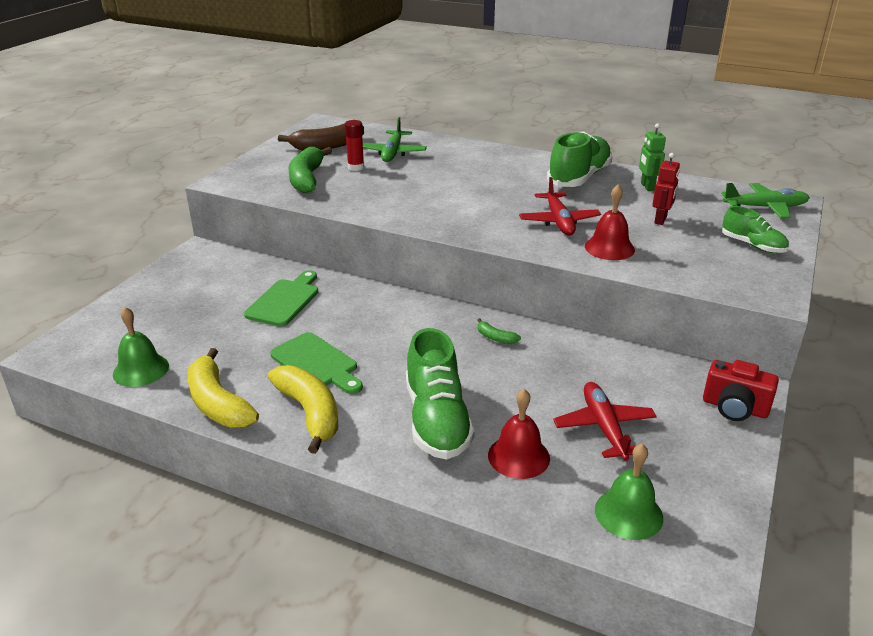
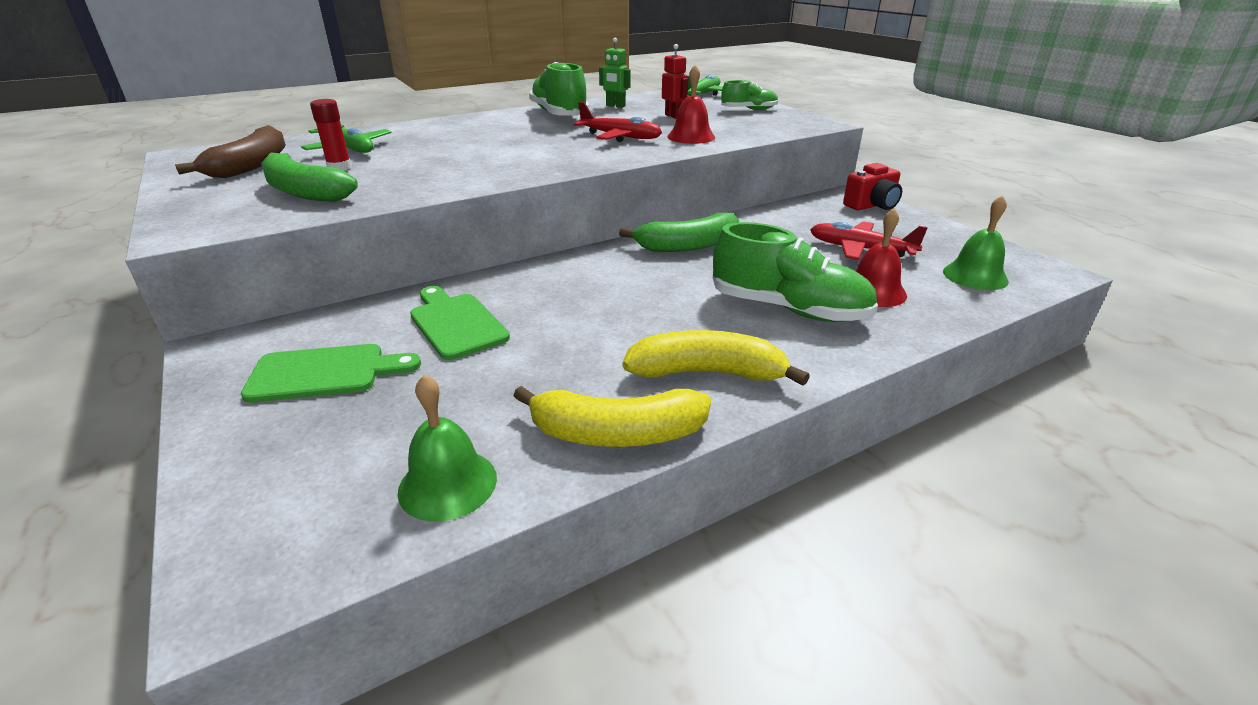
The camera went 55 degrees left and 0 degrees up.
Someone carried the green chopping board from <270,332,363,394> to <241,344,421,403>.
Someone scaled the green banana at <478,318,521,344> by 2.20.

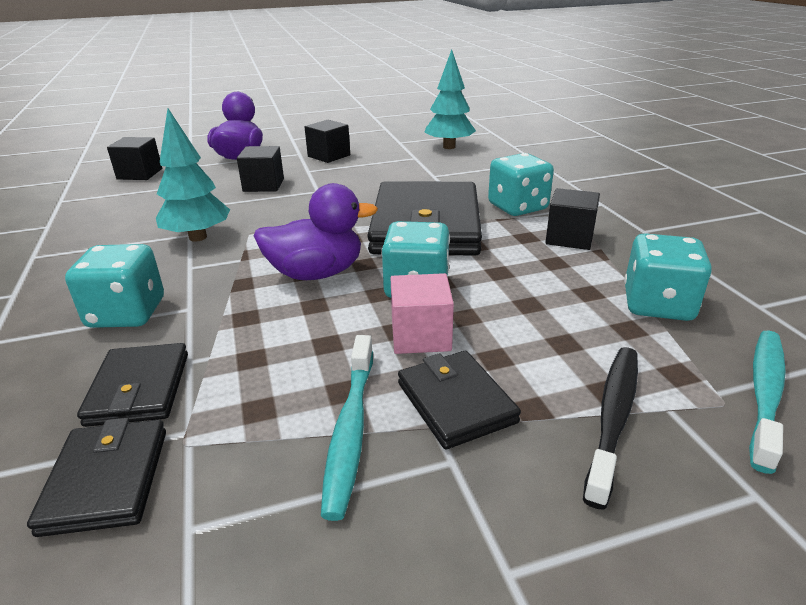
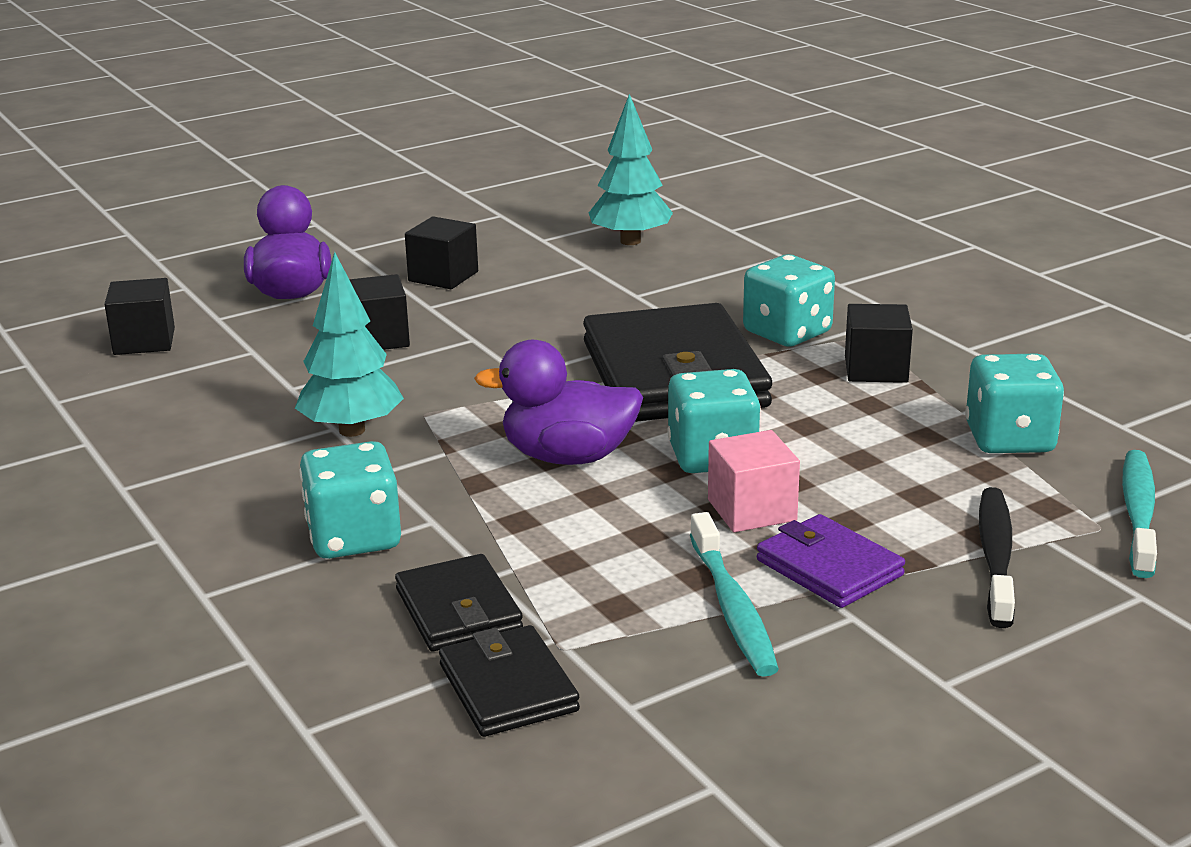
The camera went 15 degrees left and 5 degrees down.
Someone repainted the ebony wallet at <398,351,521,449>, which became the purple wallet at <757,514,905,608>.
Someone rotated the purple rubber duck at <254,183,378,280> by 150 degrees counterclockwise.

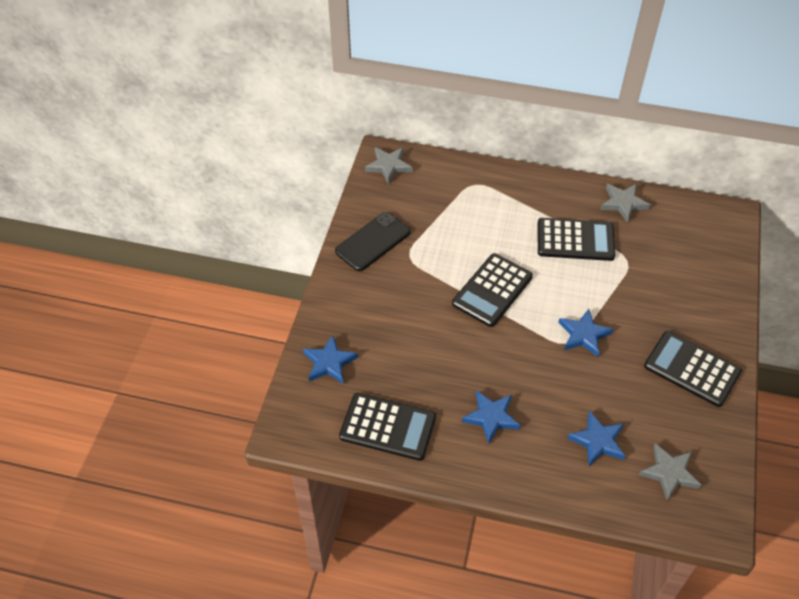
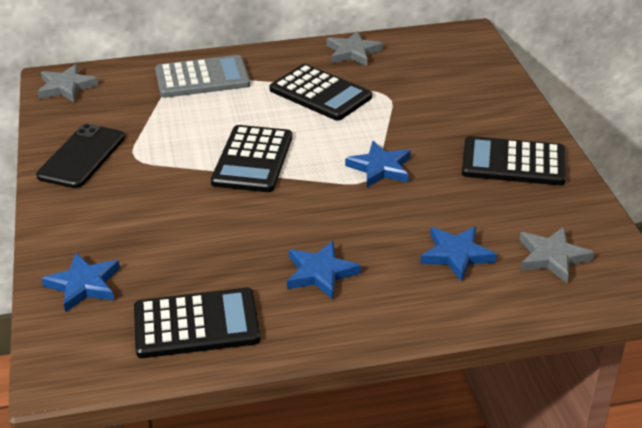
The camera went 25 degrees left and 15 degrees down.
Someone put down the gray pocket calculator at <155,55,250,98>.
Someone rotated the ebony pocket calculator at <538,218,615,261> by 60 degrees clockwise.

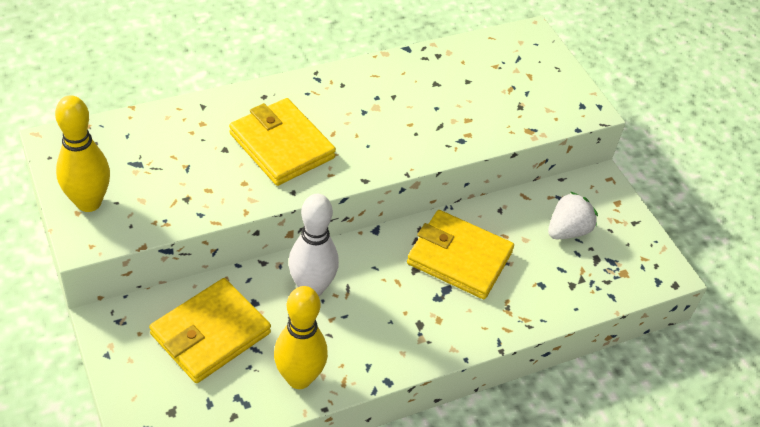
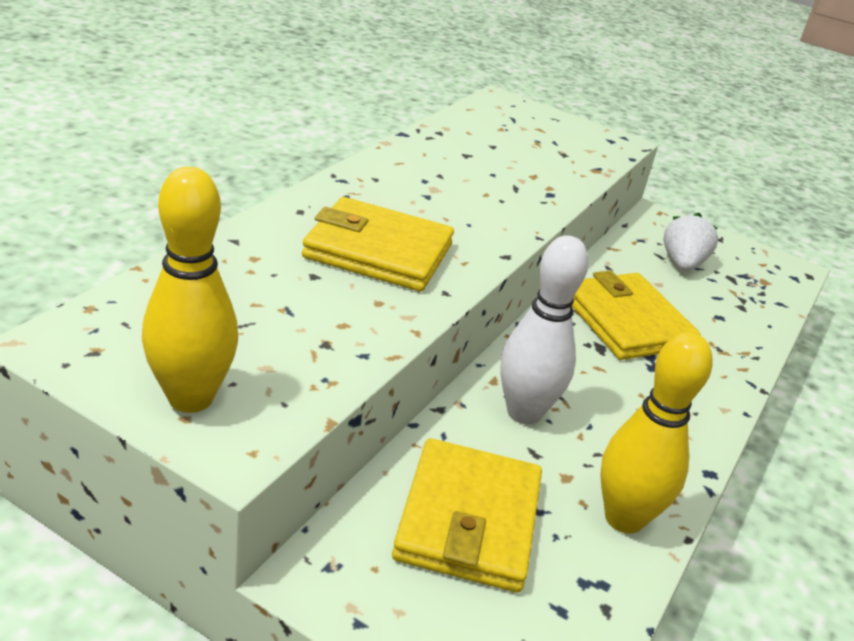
The camera went 35 degrees left and 15 degrees down.
Someone rotated the golden wallet at <407,210,514,299> by 75 degrees clockwise.

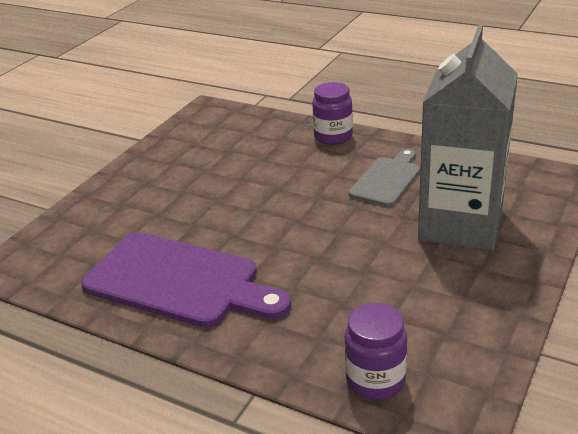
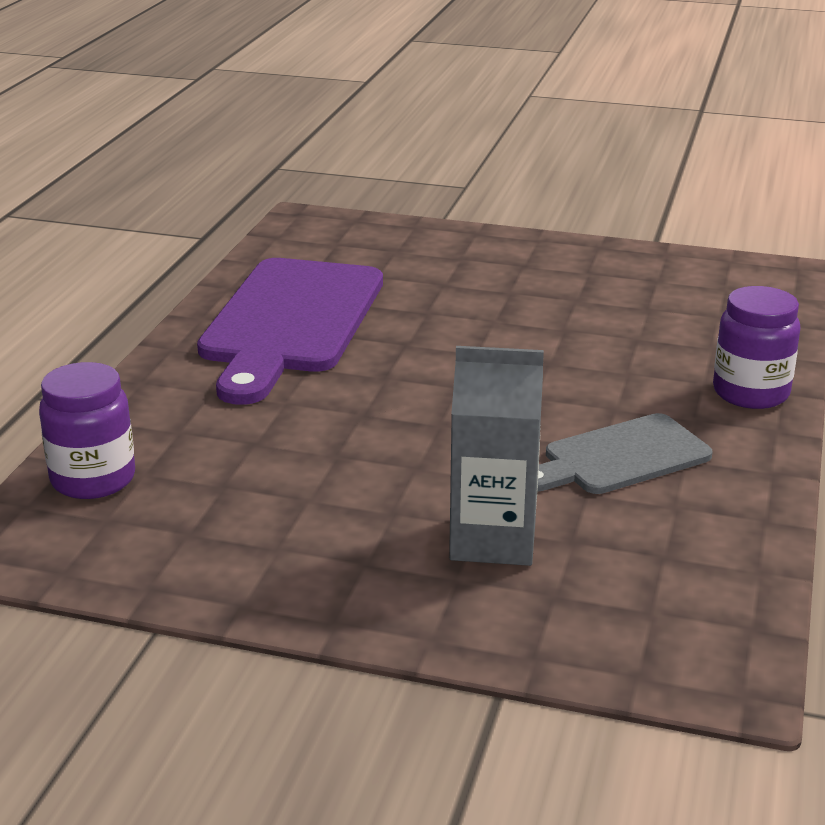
The camera went 75 degrees right and 5 degrees down.
Someone rotated the gray chopping board at <349,149,420,207> by 135 degrees clockwise.
Someone scaled the gray juice carton at <418,25,518,251> by 0.58.

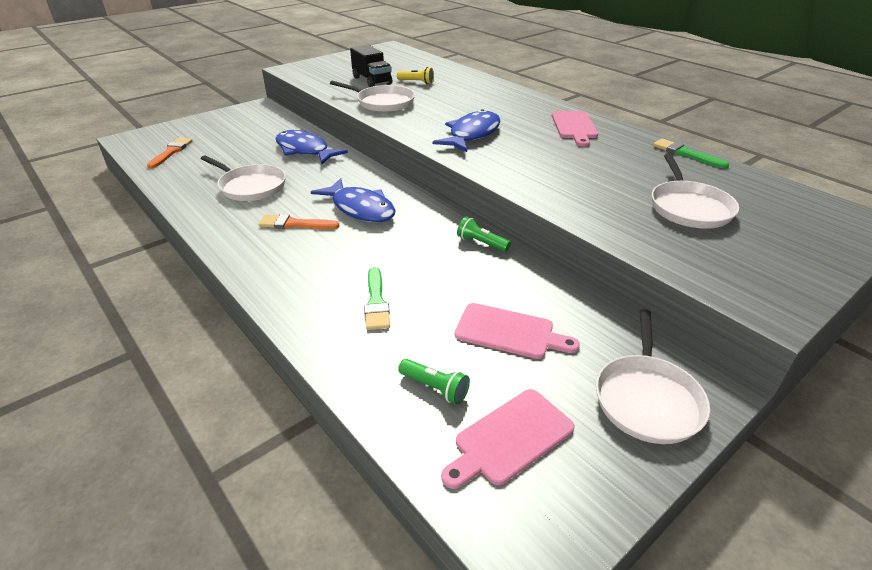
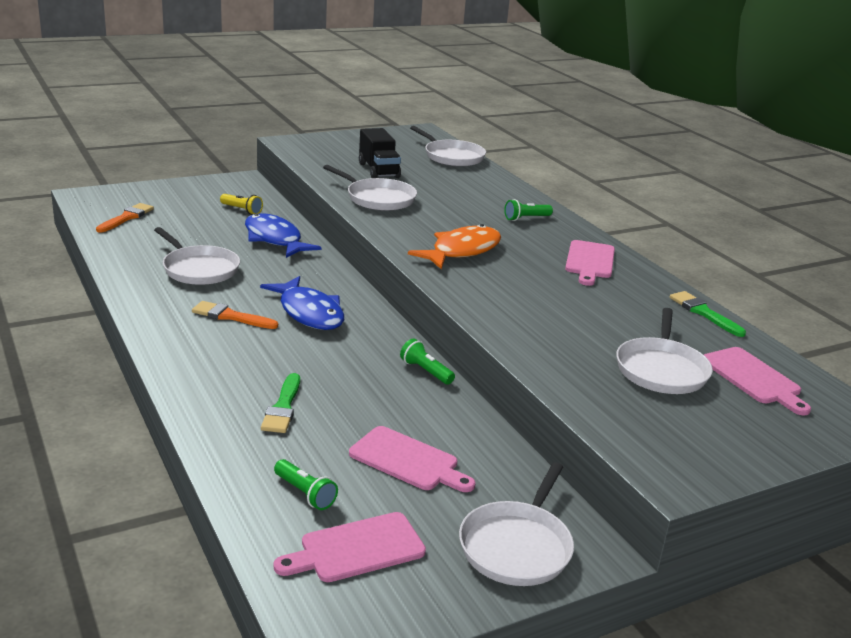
The camera went 10 degrees right and 10 degrees down.
Someone put down the white pan at <410,126,486,167>.
Someone put down the green flashlight at <504,199,553,221>.
Someone put down the rose-pink chopping board at <704,347,811,415>.
Someone carried the golden flashlight from <397,67,434,84> to <220,194,263,215>.
Someone repainted the blue fish figure at <433,109,501,152>, which became the orange-coloured fish figure at <408,224,501,270>.

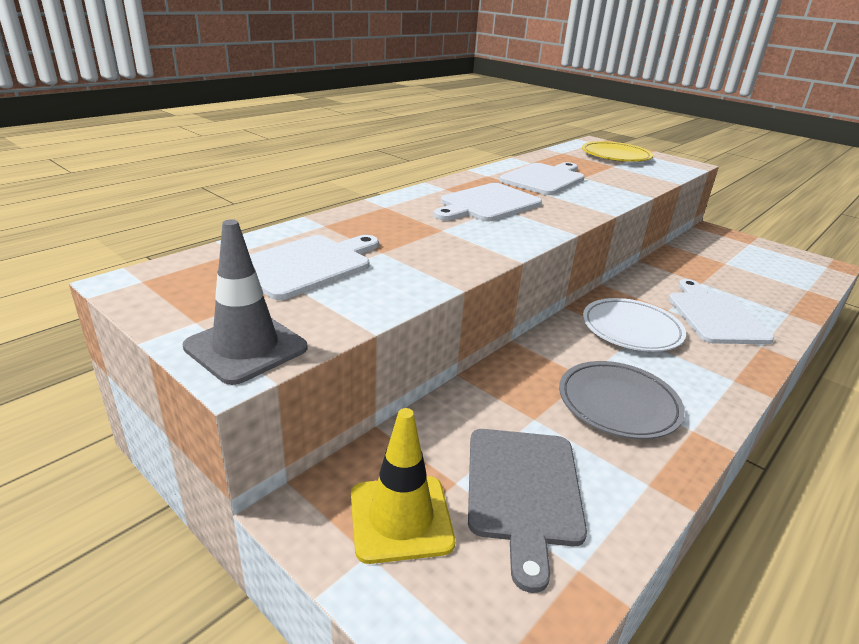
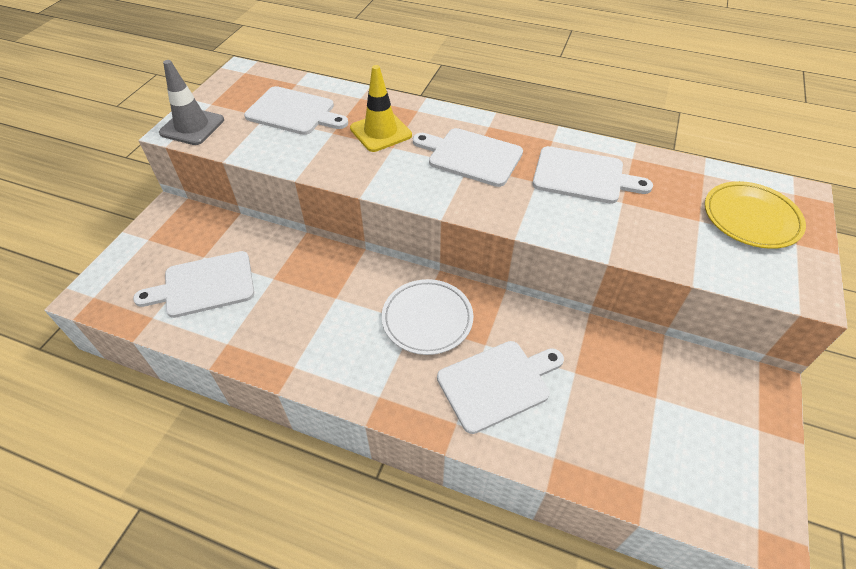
The camera went 70 degrees right and 20 degrees up.
Someone took away the gray flat dish at <559,361,685,439>.
Someone carried the golden safety cone from <351,408,455,564> to <350,65,412,152>.
Someone repainted the gray chopping board at <468,429,587,593>, which became the white chopping board at <133,251,254,318>.

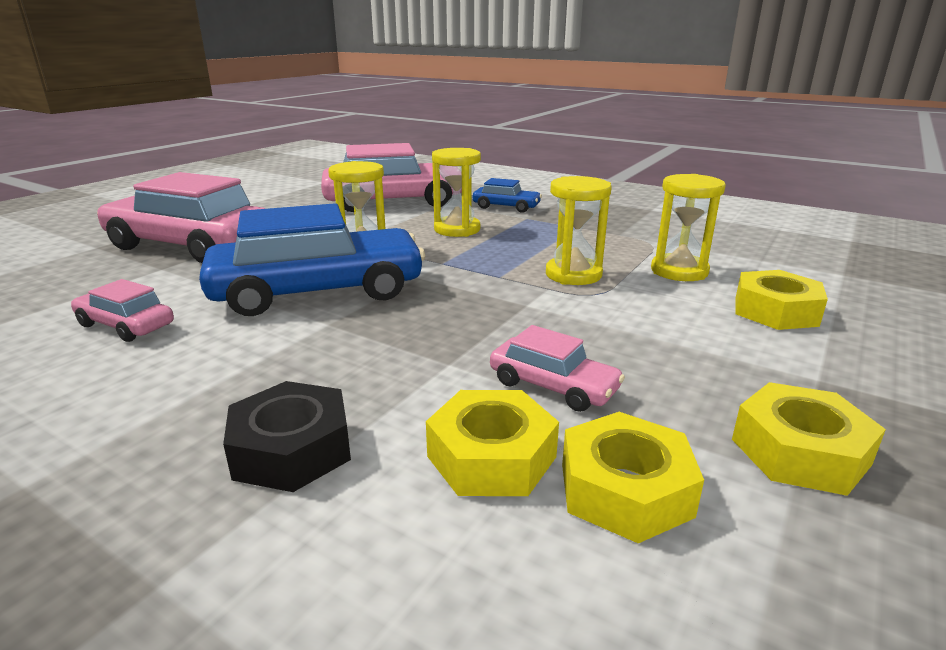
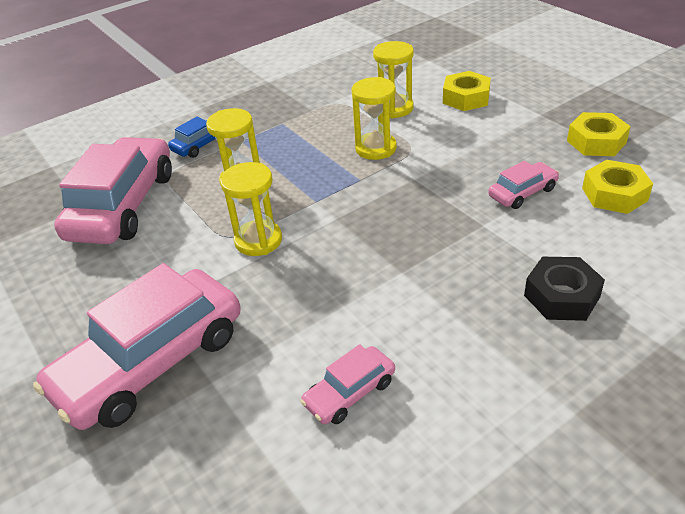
The camera went 65 degrees left and 15 degrees up.
Someone took away the blue automobile at <199,203,425,316>.
Someone took away the golden hexagon nut at <426,390,559,496>.

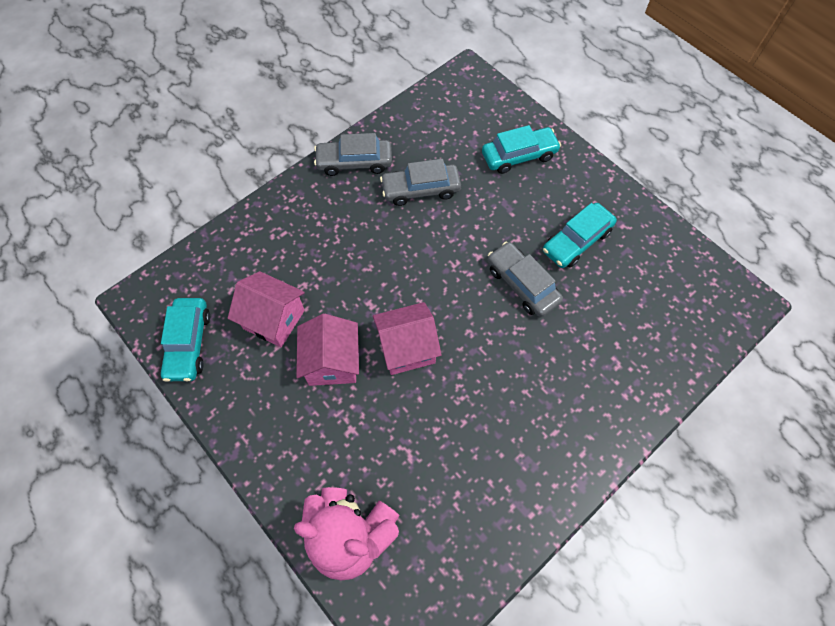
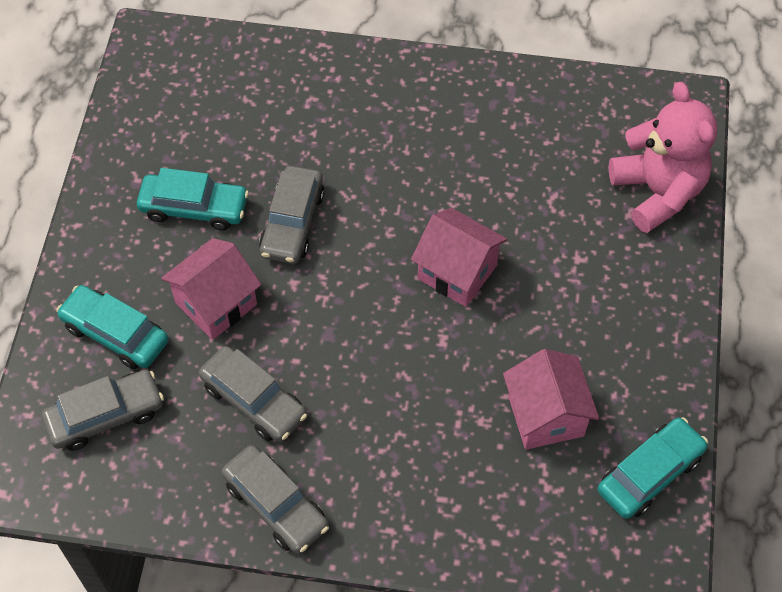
The camera went 130 degrees left and 5 degrees down.
Someone put down the gray automobile at <42,370,164,451>.
Someone carried the rose-pink toy house from <296,314,359,386> to <161,238,262,340>.

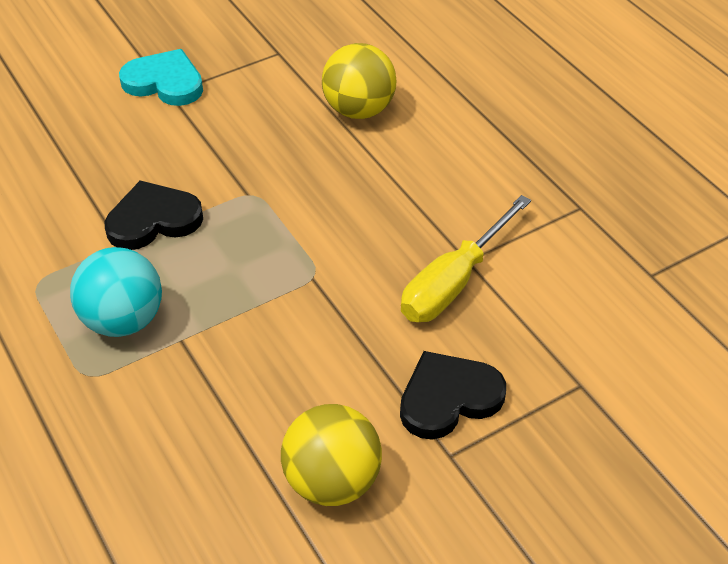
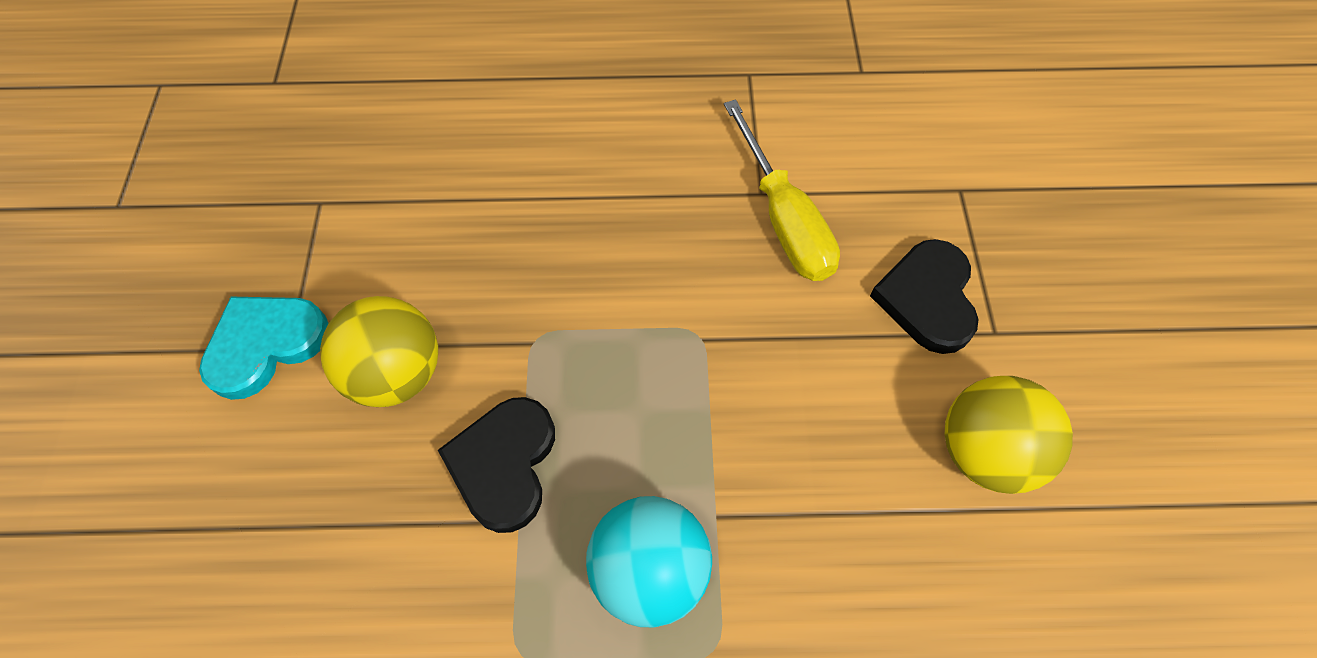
The camera went 60 degrees left and 15 degrees up.
Someone carried the golden play ball from <322,43,396,119> to <320,296,438,407>.

